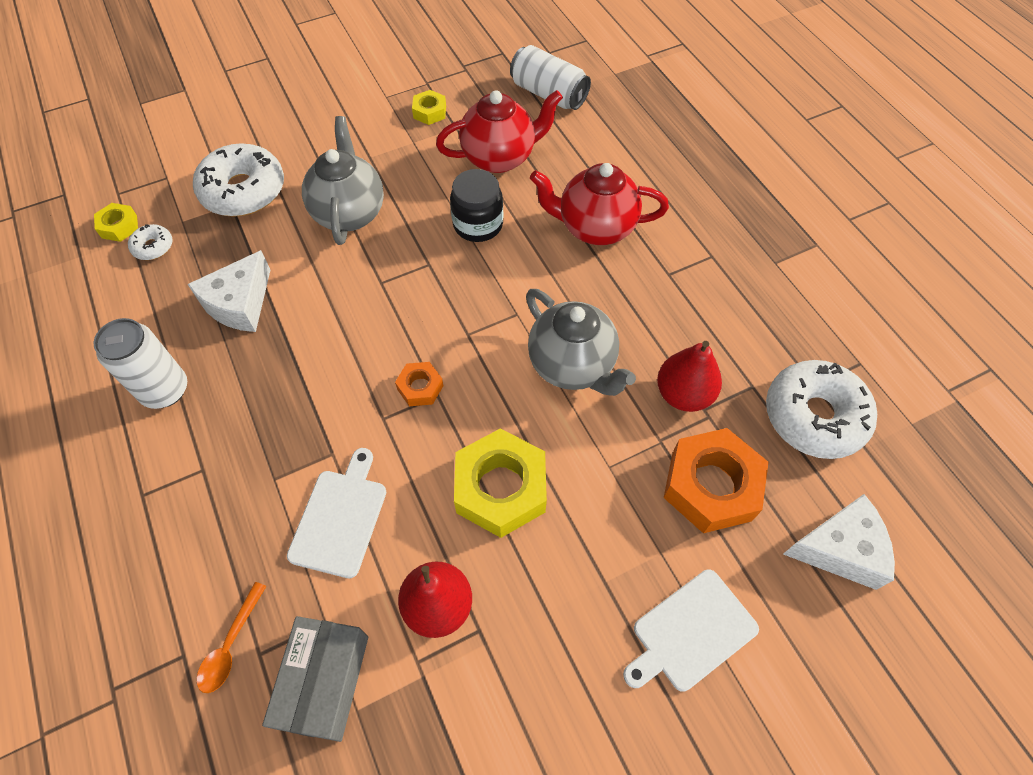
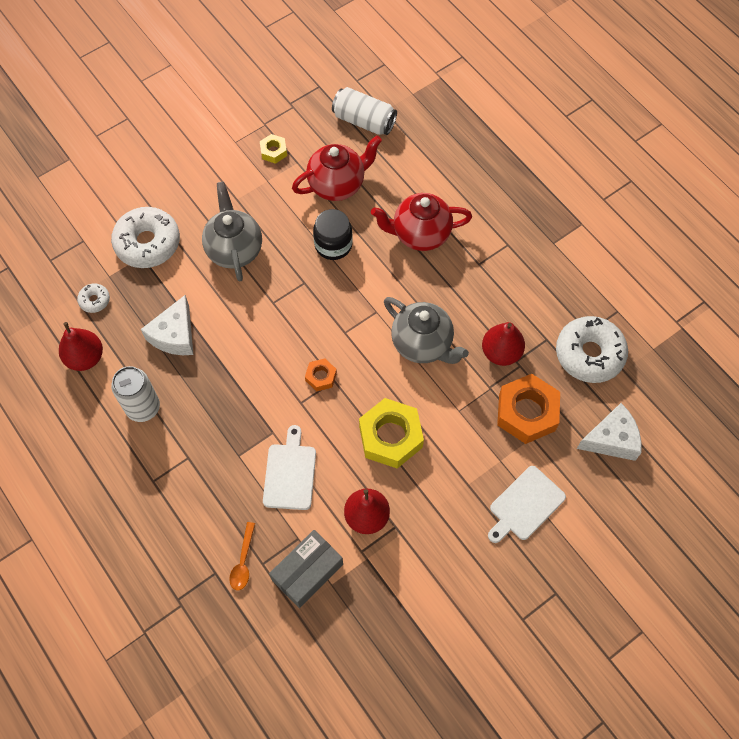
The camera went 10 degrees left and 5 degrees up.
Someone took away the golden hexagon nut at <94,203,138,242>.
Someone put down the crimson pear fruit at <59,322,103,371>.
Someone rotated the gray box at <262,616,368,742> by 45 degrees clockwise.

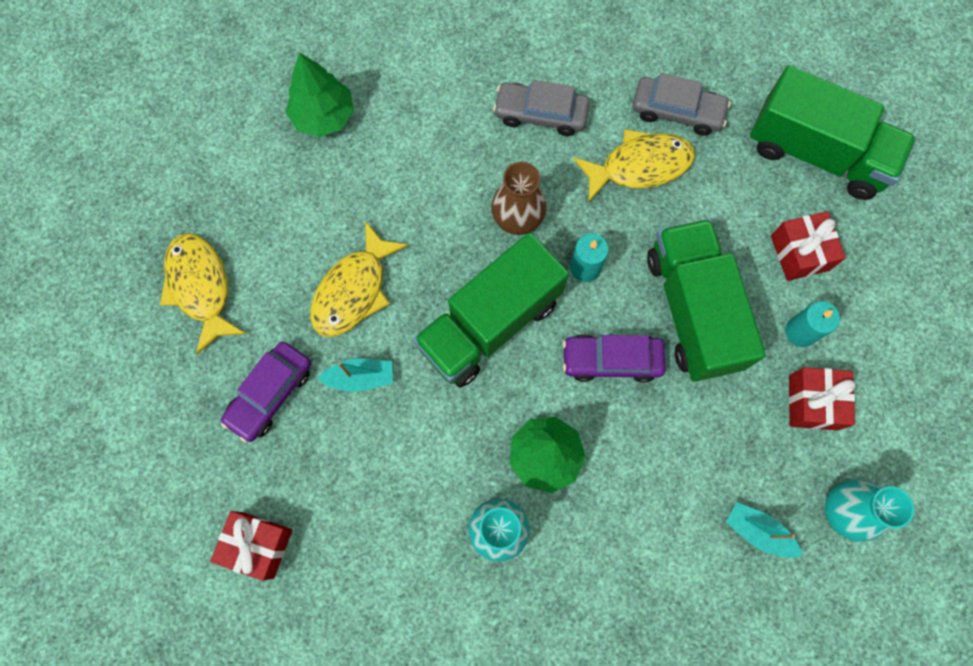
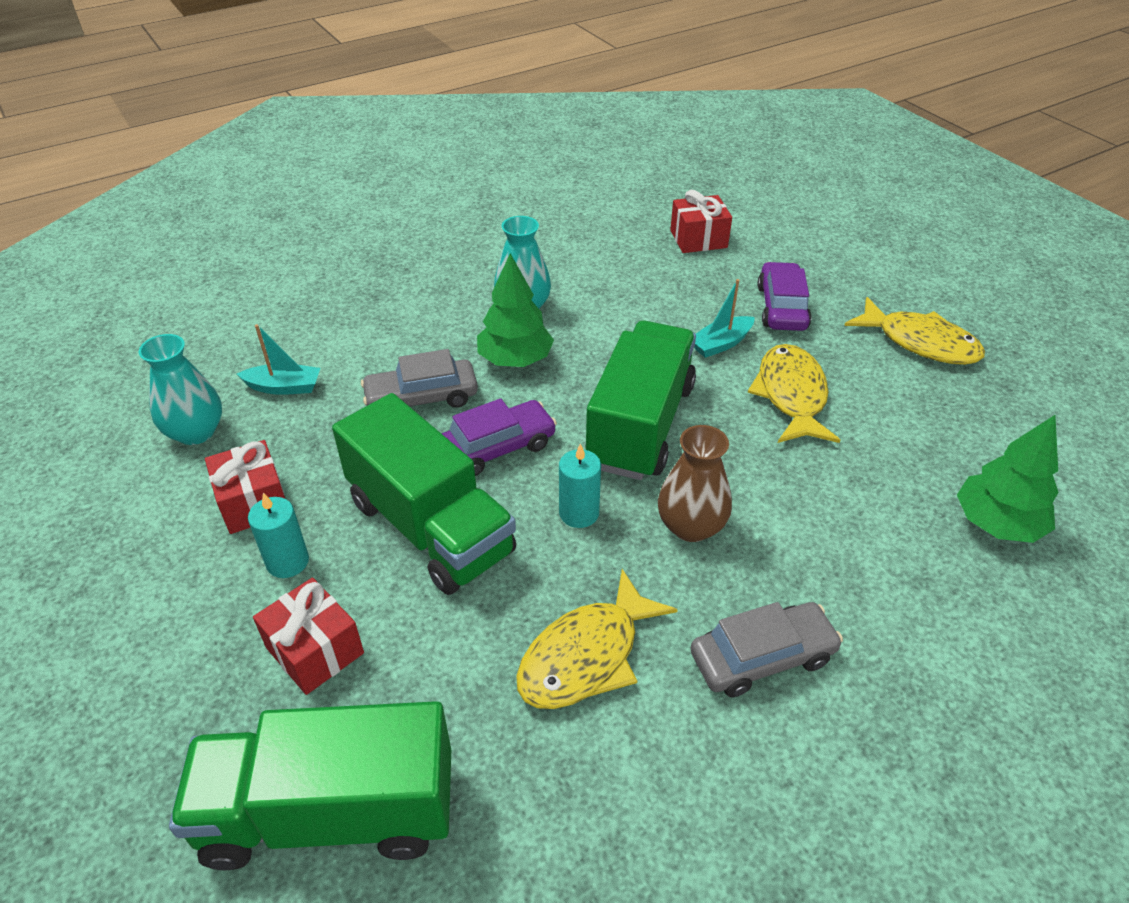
The camera went 150 degrees right and 30 degrees down.
Someone carried the gray automobile from <633,73,731,135> to <361,349,478,408>.

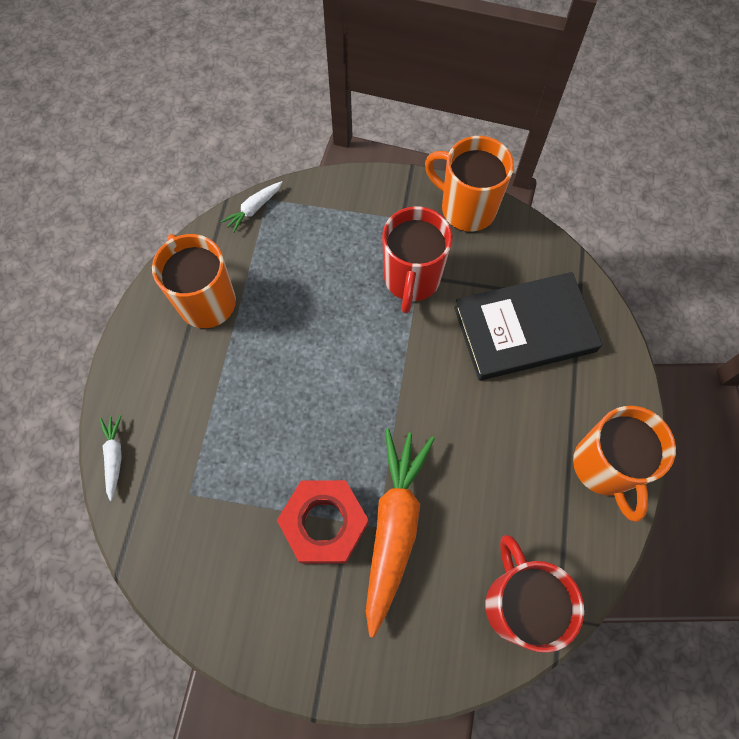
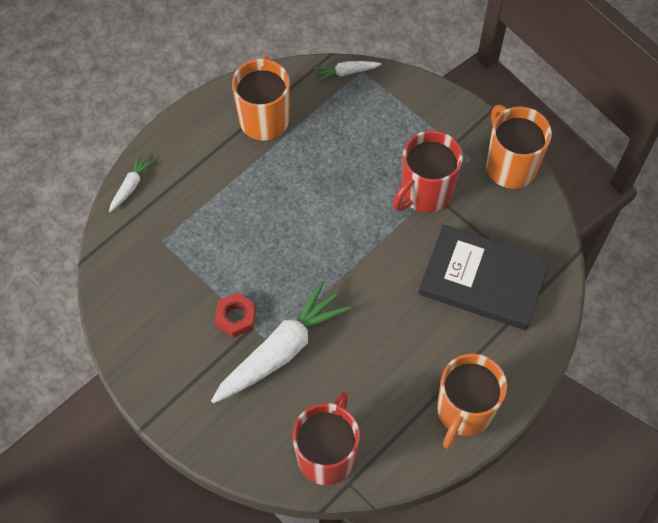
The camera went 35 degrees right and 5 degrees down.
Someone repainted the orange-coloured carrot at <366,428,435,638>, which became the white carrot at <211,280,351,403>.
Someone scaled the crimson hexagon nut at <277,480,369,564> by 0.59.

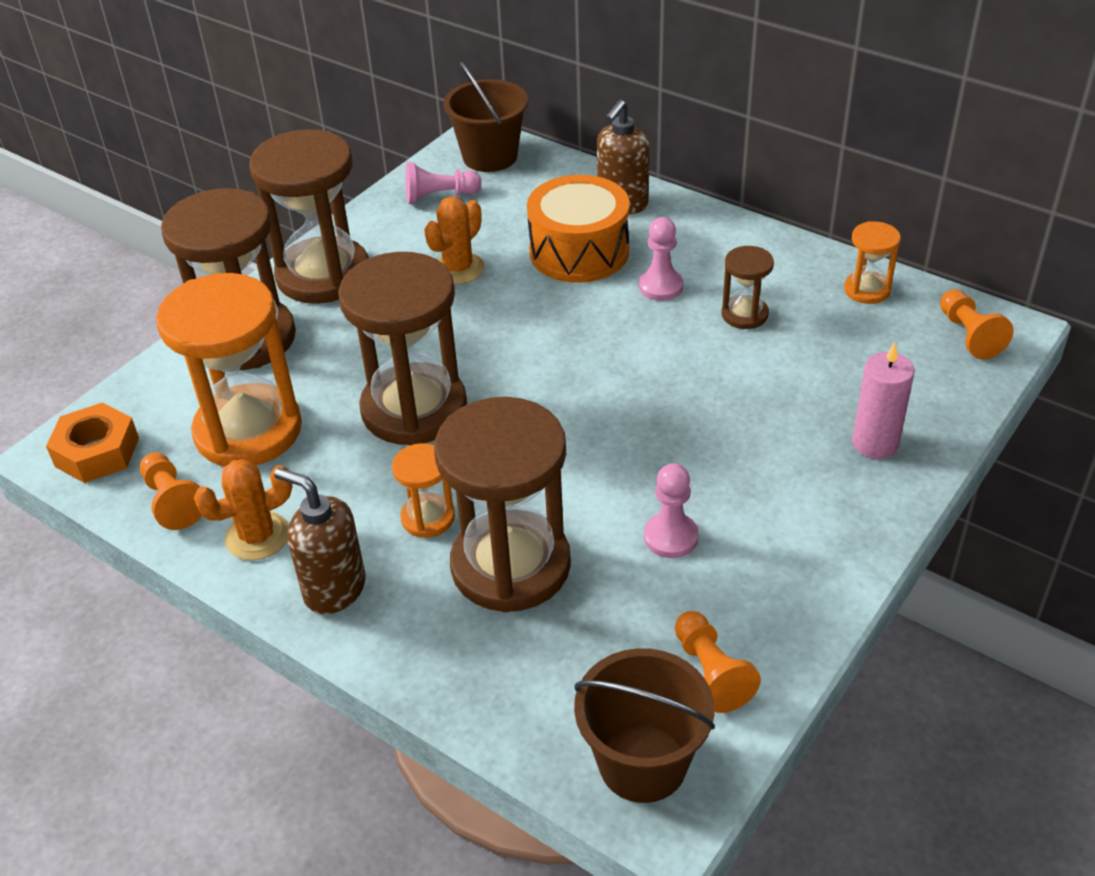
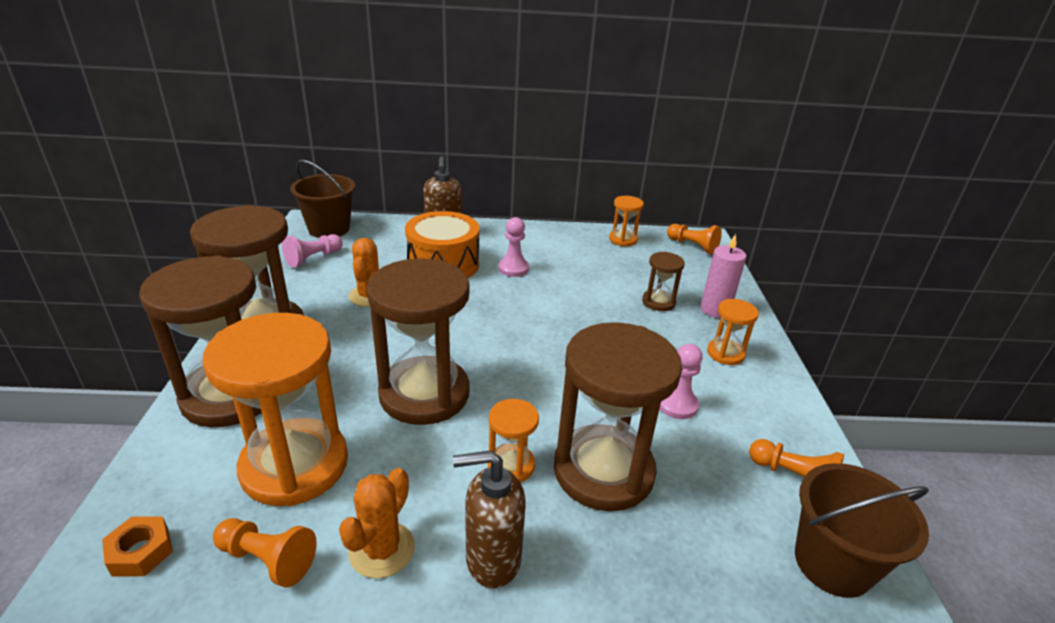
The camera went 40 degrees left and 10 degrees down.
Someone put down the orange-coloured sand timer at <707,299,759,365>.
Someone carried the dark brown sand timer from <721,246,774,329> to <642,252,685,311>.
Someone scaled the orange-coloured hexagon nut at <46,403,139,483> by 0.66.

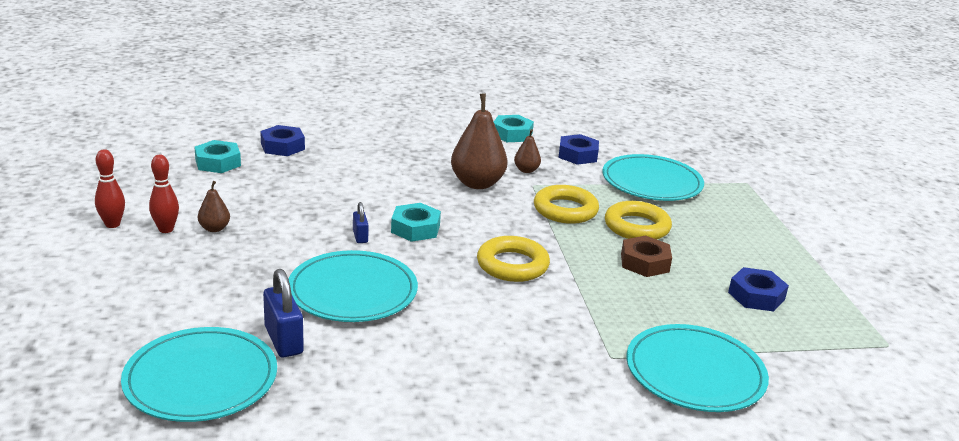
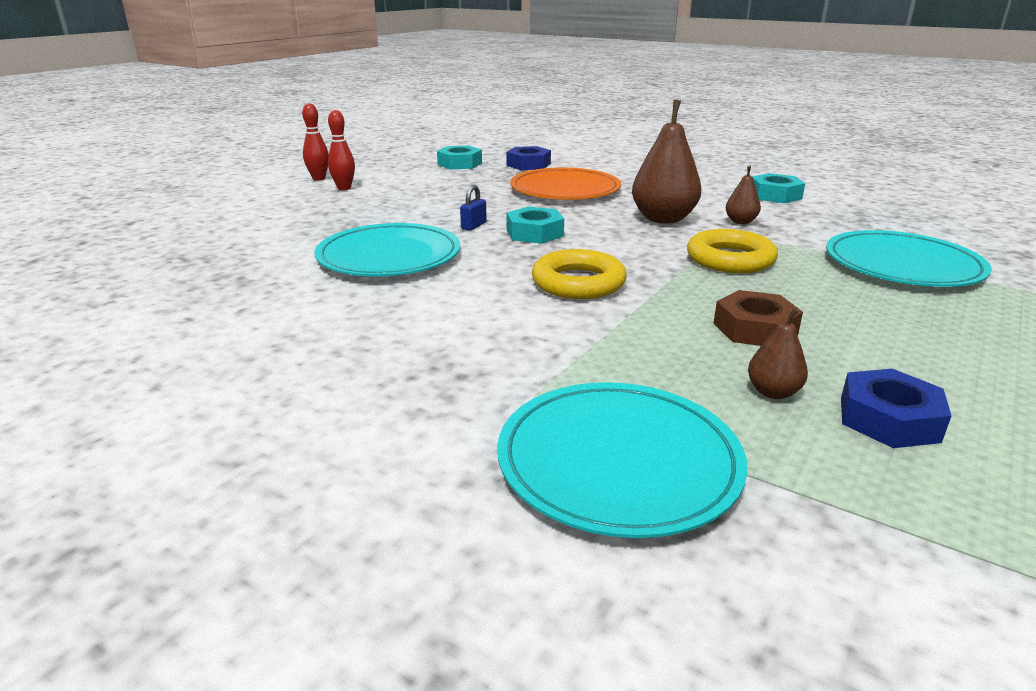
The camera went 45 degrees right and 0 degrees up.
Someone took away the teal flat dish at <121,327,277,422>.
Someone took away the blue padlock at <263,269,304,357>.
Someone took away the blue hexagon nut at <558,134,599,165>.
Someone took away the golden ring at <605,201,672,240>.
Someone put down the orange-coloured flat dish at <510,168,621,200>.
Someone carried the dark brown pear fruit from <198,181,230,232> to <748,307,808,399>.

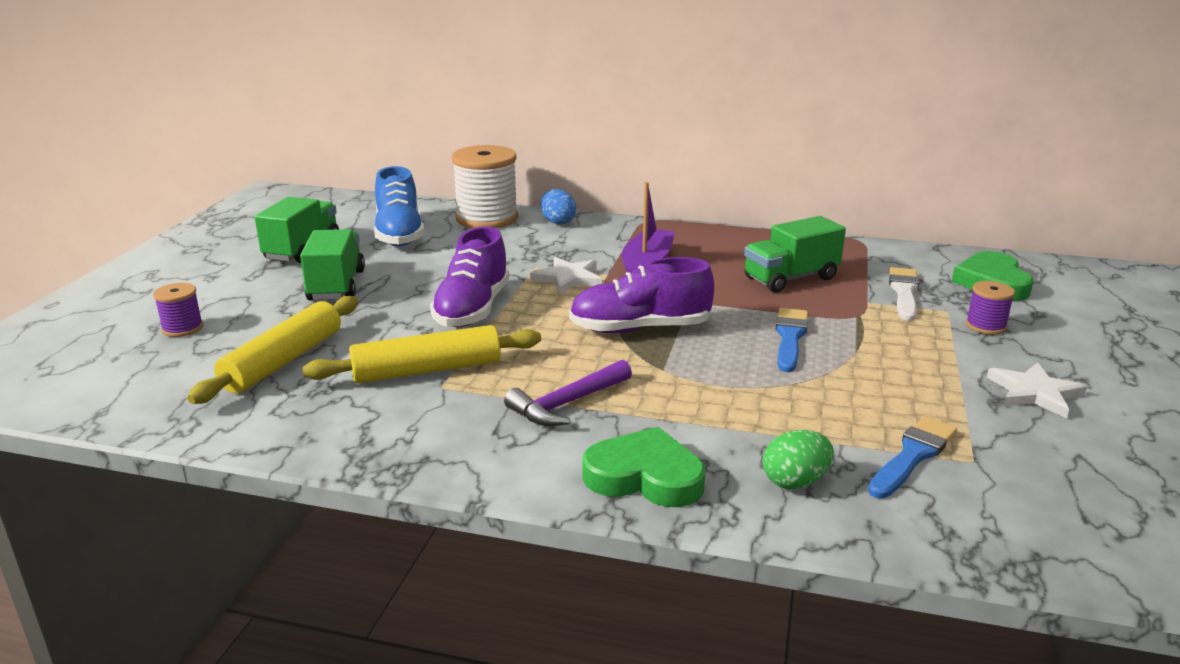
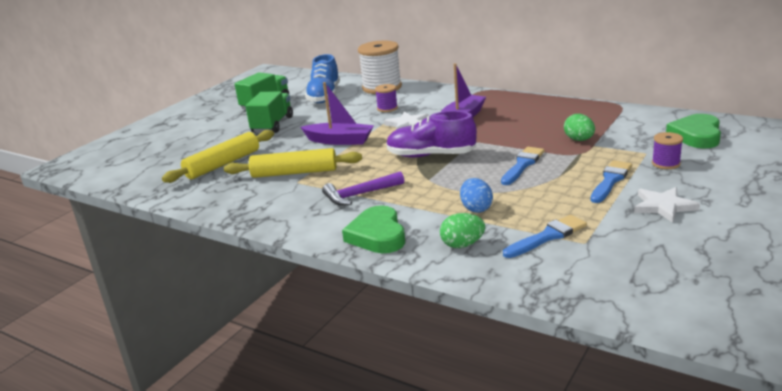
The camera went 20 degrees right and 0 degrees up.
Someone took away the green toy truck at <744,216,846,293>.
Someone took away the white paintbrush at <889,267,919,321>.
Someone put down the green toy egg at <564,114,595,141>.
Someone put down the blue paintbrush at <590,160,632,203>.
Someone carried the purple bobbin from <153,283,203,337> to <375,84,398,112>.
Someone carried the blue toy egg from <541,189,576,225> to <460,178,493,213>.
Someone swapped the purple sneaker at <430,226,509,327> for the purple sailboat at <301,82,374,145>.
Someone rotated the green love heart at <582,427,705,507> by 135 degrees counterclockwise.

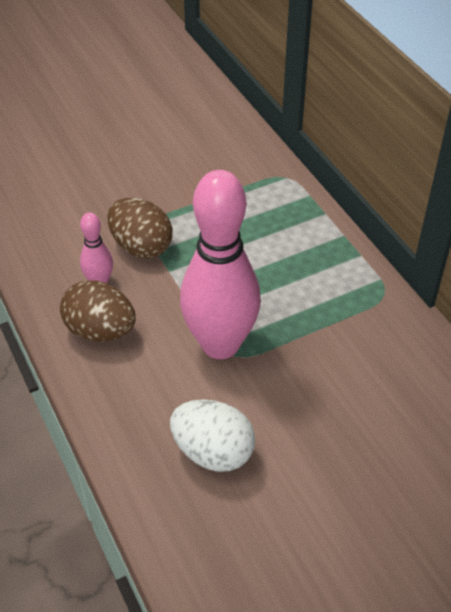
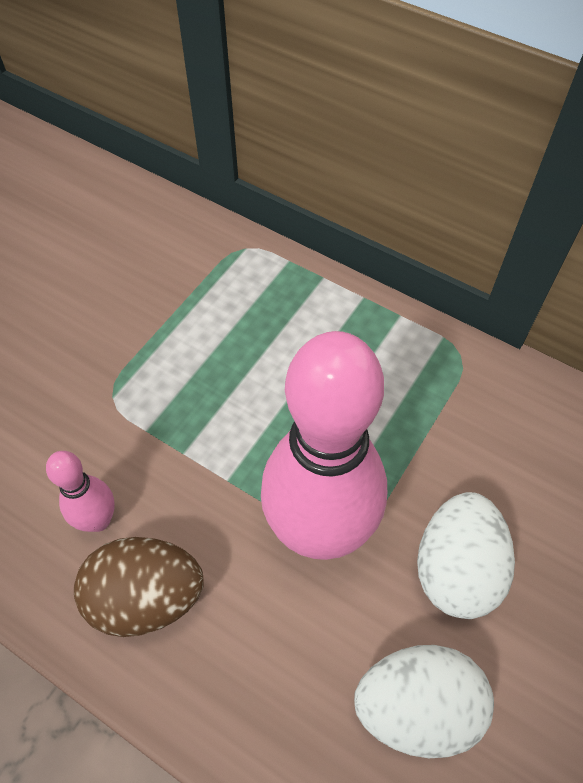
The camera went 30 degrees left and 10 degrees up.
Someone took away the dark brown toy egg at <107,198,173,258>.
Someone put down the white toy egg at <417,492,515,619>.

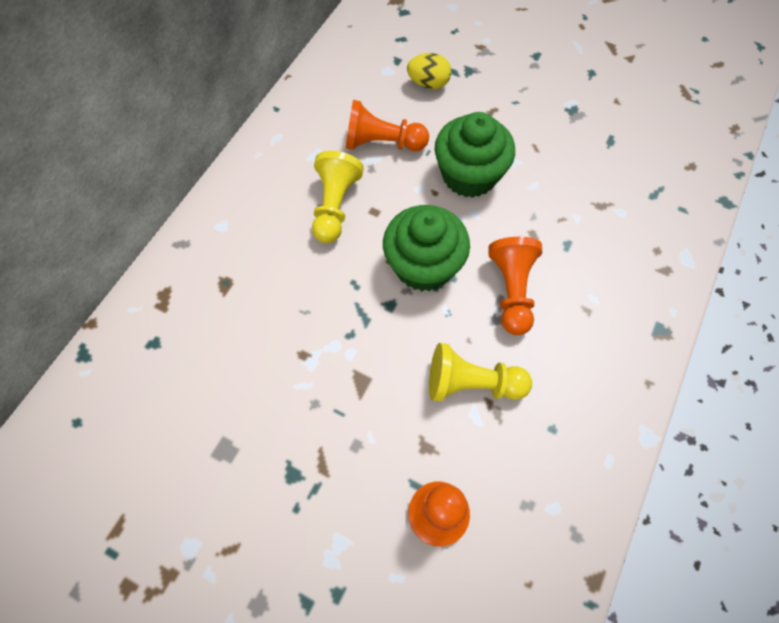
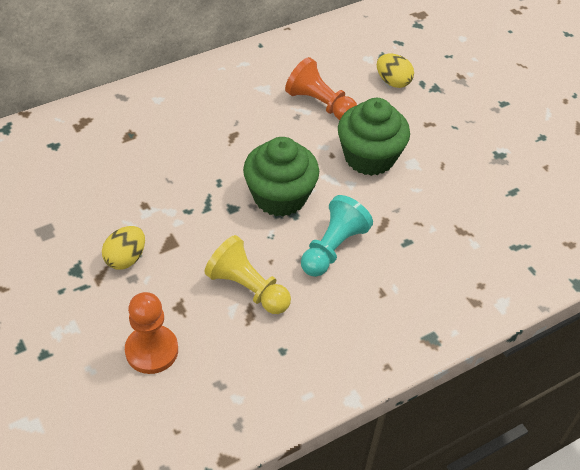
The camera went 30 degrees right and 15 degrees down.
Someone took away the golden pawn at <312,151,364,243>.
Someone put down the golden toy egg at <102,226,145,269>.
Someone repainted the orange-coloured pawn at <488,237,542,335>, which became the teal pawn at <301,195,373,277>.

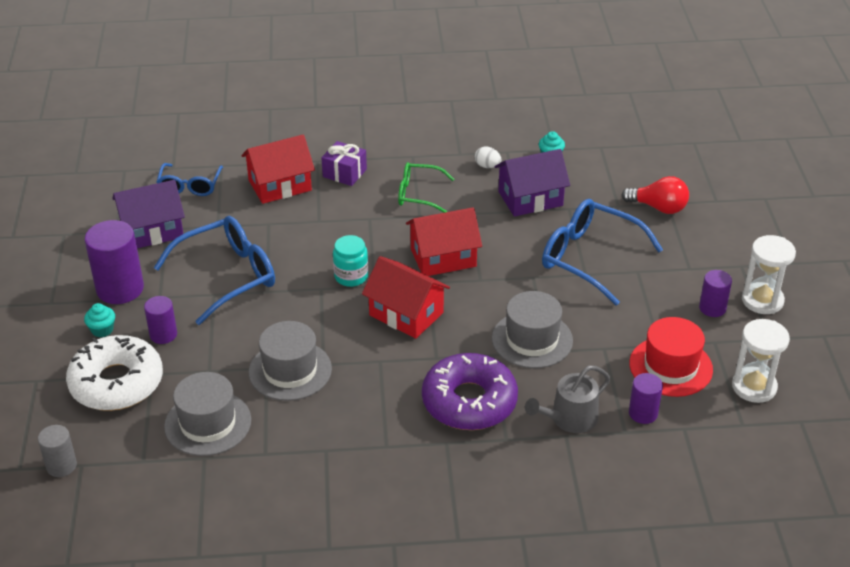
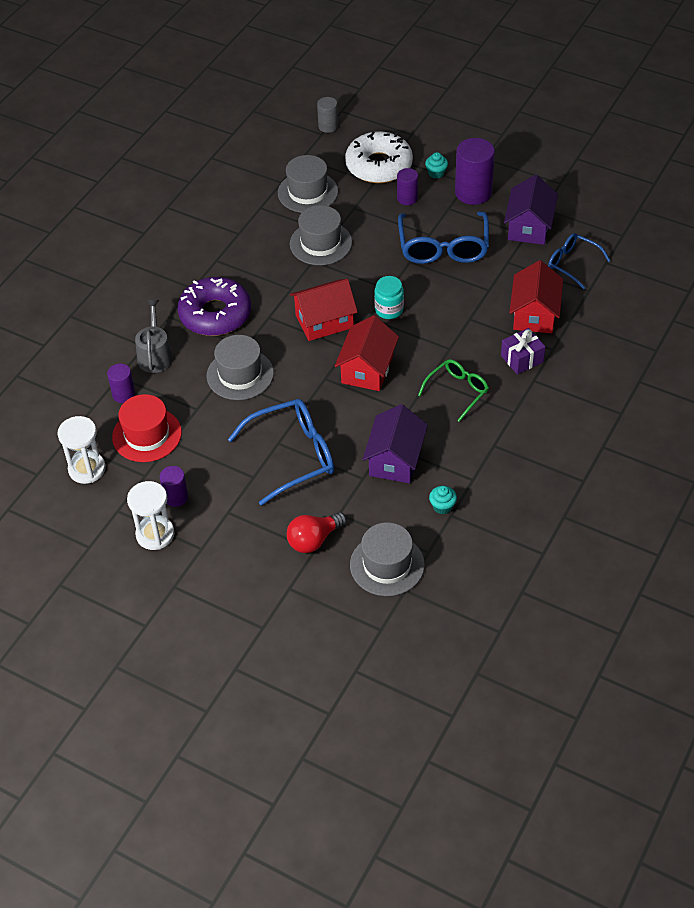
The camera went 125 degrees right and 10 degrees up.
Someone took away the white toy egg at <475,147,501,168>.
Someone put down the gray tall hat at <350,522,425,596>.

